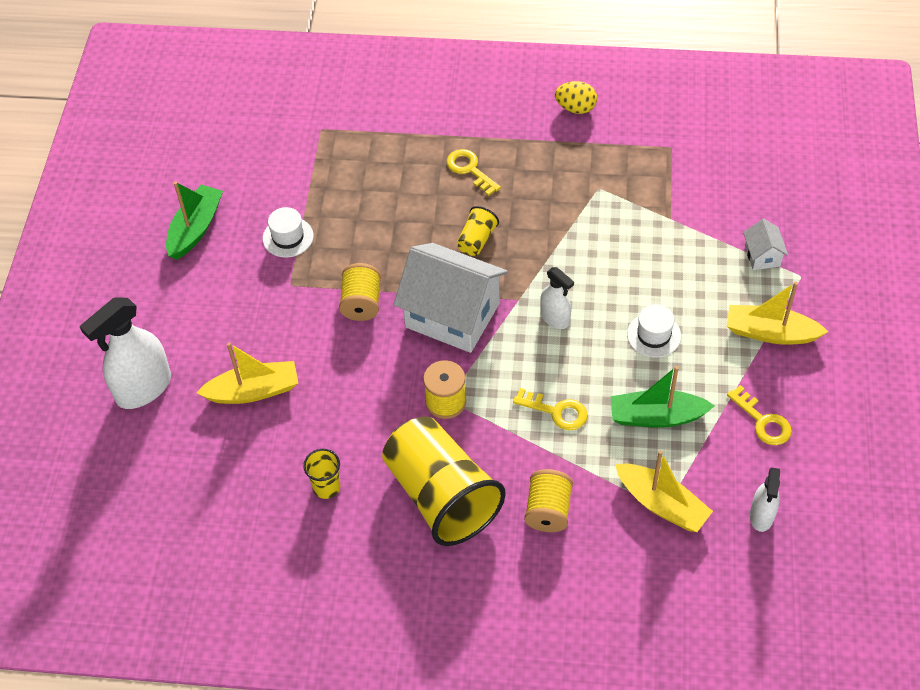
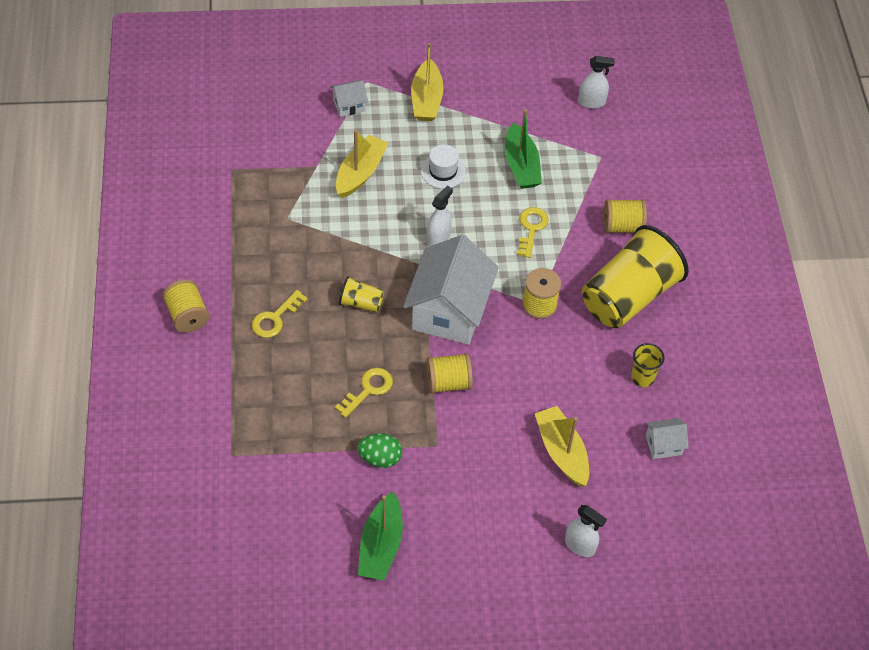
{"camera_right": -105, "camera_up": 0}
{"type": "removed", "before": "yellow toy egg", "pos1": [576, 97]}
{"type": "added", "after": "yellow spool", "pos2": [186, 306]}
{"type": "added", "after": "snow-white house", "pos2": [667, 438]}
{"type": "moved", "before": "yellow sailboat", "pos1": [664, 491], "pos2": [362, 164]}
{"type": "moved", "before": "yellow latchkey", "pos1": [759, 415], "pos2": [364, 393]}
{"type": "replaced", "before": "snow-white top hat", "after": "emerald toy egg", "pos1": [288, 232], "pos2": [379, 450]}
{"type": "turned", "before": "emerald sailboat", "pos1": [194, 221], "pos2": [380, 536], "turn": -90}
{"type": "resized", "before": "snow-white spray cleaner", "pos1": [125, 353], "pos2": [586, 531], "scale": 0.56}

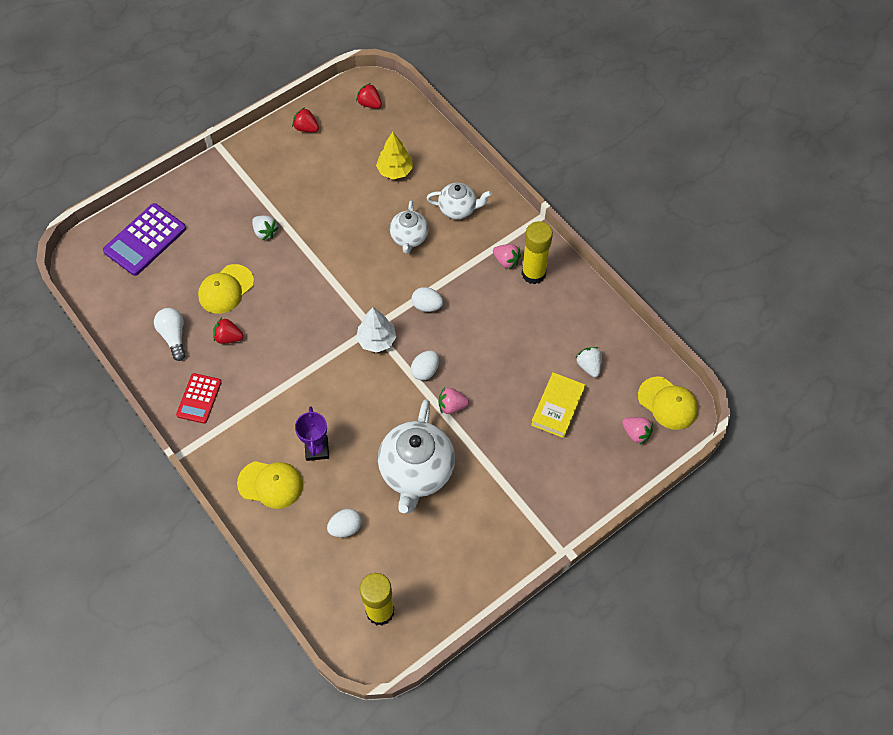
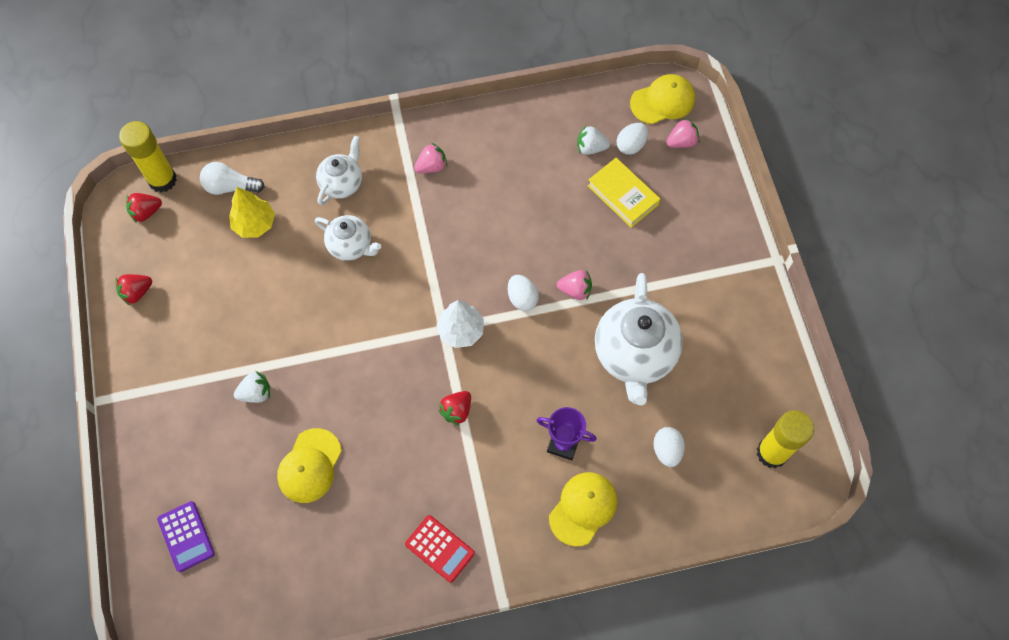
{"camera_right": -65, "camera_up": 5}
{"type": "moved", "before": "snow-white lightbulb", "pos1": [170, 334], "pos2": [232, 178]}
{"type": "moved", "before": "crimson berry", "pos1": [228, 331], "pos2": [454, 408]}
{"type": "moved", "before": "snow-white toy egg", "pos1": [427, 299], "pos2": [632, 139]}
{"type": "moved", "before": "yellow glue", "pos1": [537, 252], "pos2": [148, 156]}
{"type": "turned", "before": "yellow cap", "pos1": [226, 289], "pos2": [309, 465], "turn": 45}
{"type": "turned", "before": "snow-white teapot", "pos1": [416, 456], "pos2": [639, 339], "turn": 60}
{"type": "turned", "before": "pink berry", "pos1": [453, 400], "pos2": [574, 285], "turn": -105}
{"type": "resized", "before": "purple adding machine", "pos1": [144, 239], "pos2": [186, 536], "scale": 0.62}

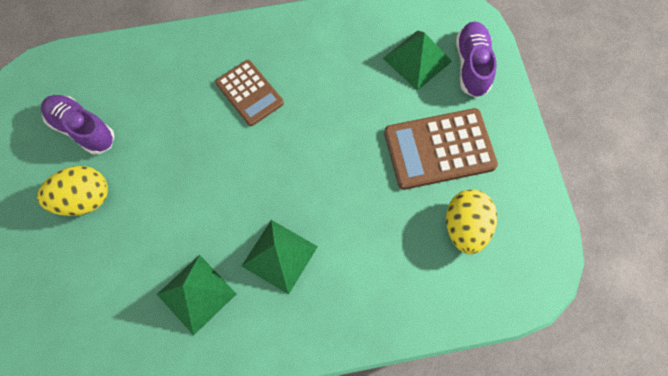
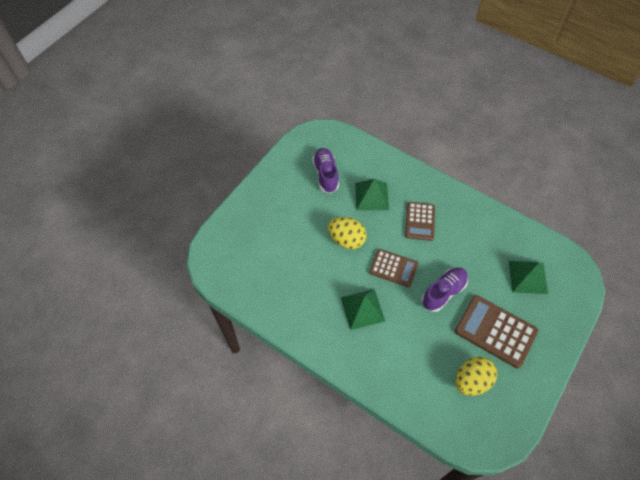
{"camera_right": 45, "camera_up": -10}
{"type": "added", "after": "dark brown adding machine", "pos2": [393, 268]}
{"type": "moved", "before": "yellow toy egg", "pos1": [72, 191], "pos2": [347, 233]}
{"type": "moved", "before": "emerald solid pyramid", "pos1": [196, 295], "pos2": [372, 194]}
{"type": "moved", "before": "purple lace-up shoe", "pos1": [476, 59], "pos2": [445, 289]}

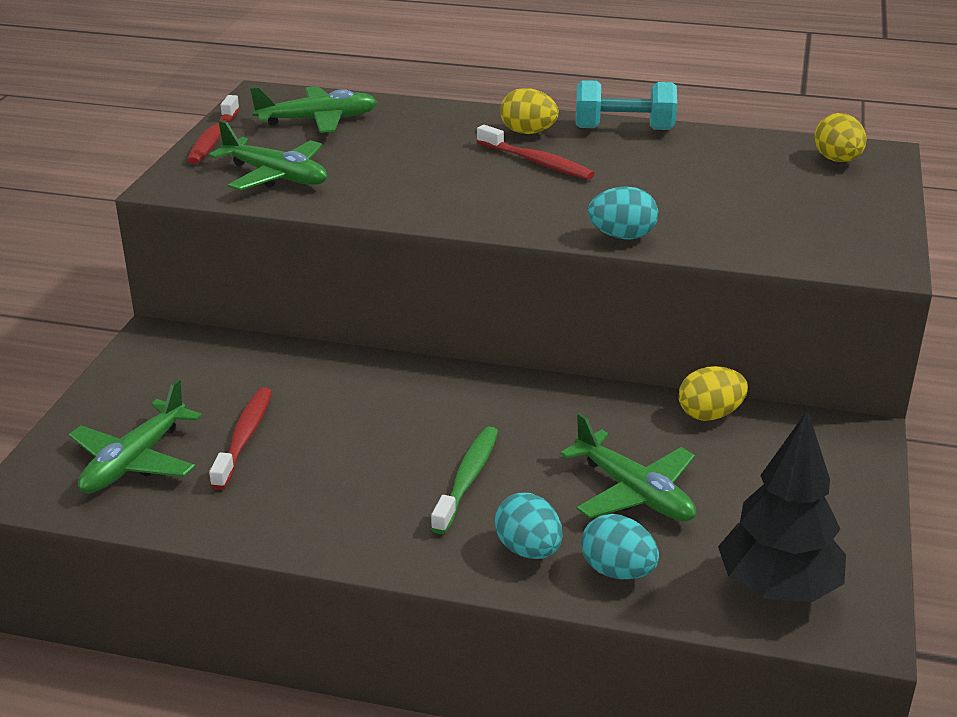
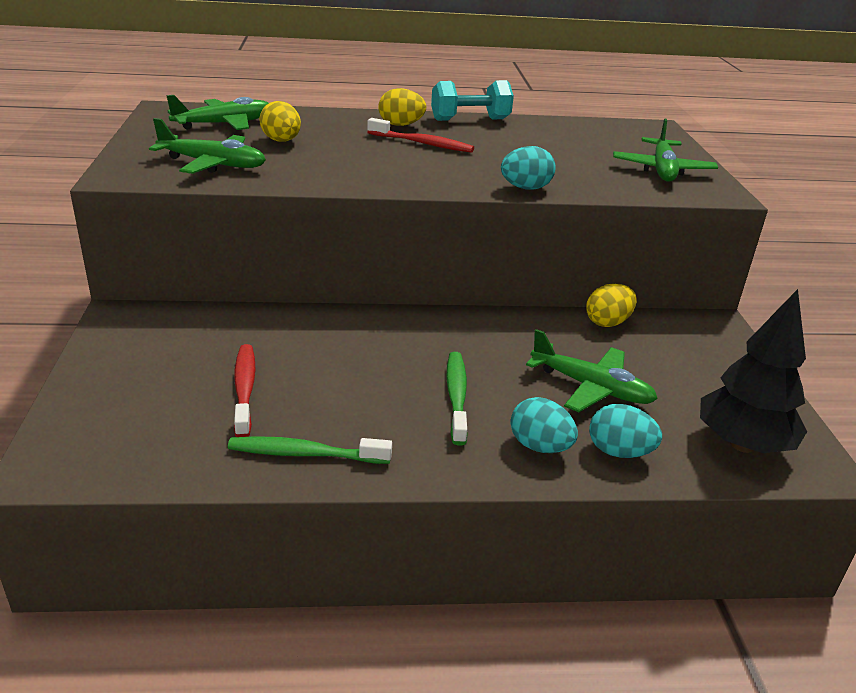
{"camera_right": -20, "camera_up": 0}
{"type": "removed", "before": "crimson toothbrush", "pos1": [213, 129]}
{"type": "added", "after": "emerald toothbrush", "pos2": [310, 450]}
{"type": "moved", "before": "emerald aeroplane", "pos1": [135, 436], "pos2": [665, 150]}
{"type": "moved", "before": "yellow toy egg", "pos1": [840, 137], "pos2": [280, 121]}

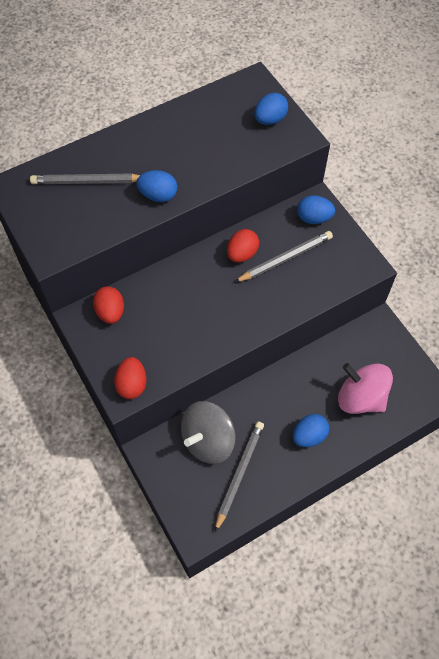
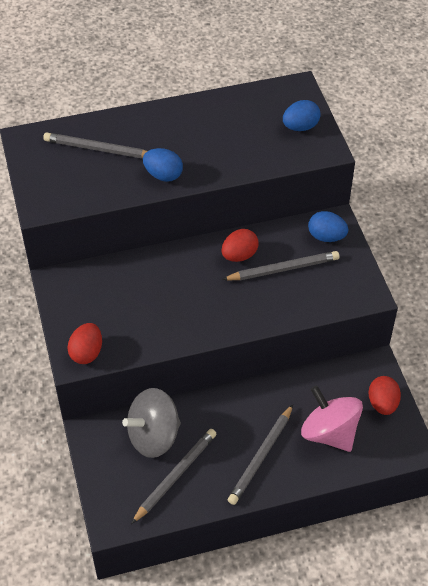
{"camera_right": 15, "camera_up": -10}
{"type": "moved", "before": "crimson toy egg", "pos1": [108, 305], "pos2": [384, 395]}
{"type": "replaced", "before": "blue toy egg", "after": "gray pencil", "pos1": [311, 430], "pos2": [260, 454]}

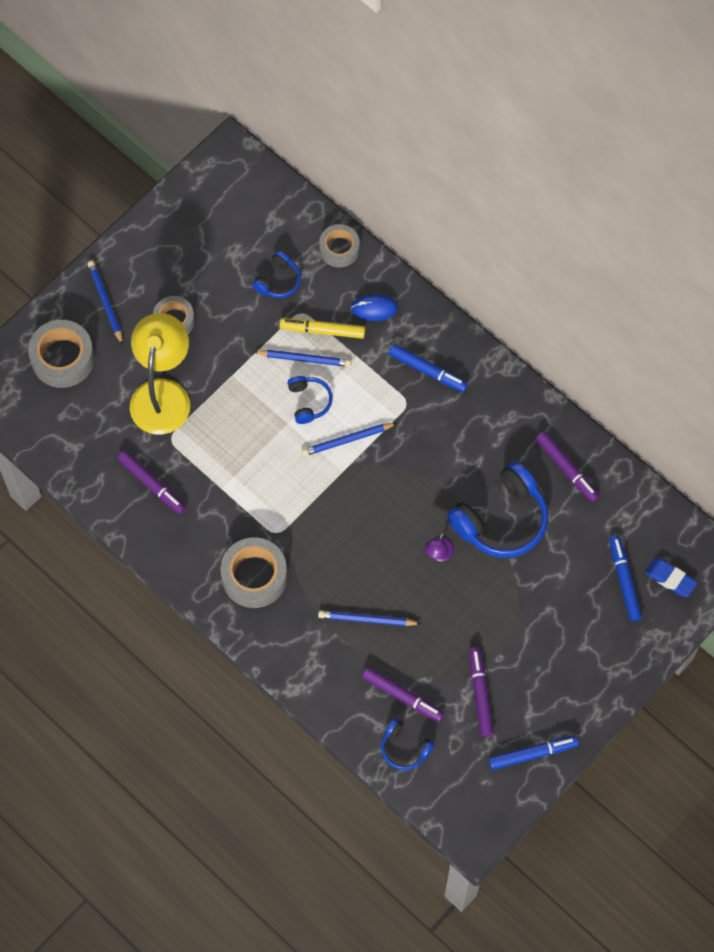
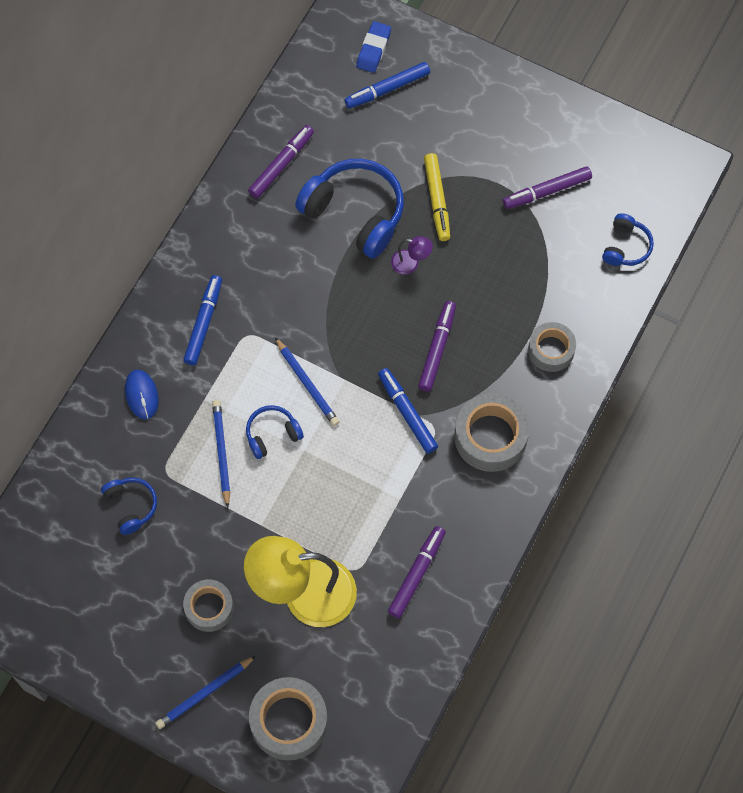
{"camera_right": -105, "camera_up": 0}
{"type": "removed", "before": "blue pencil", "pos1": [369, 618]}
{"type": "moved", "before": "yellow felt pen", "pos1": [322, 328], "pos2": [437, 197]}
{"type": "moved", "before": "gray sticky tape", "pos1": [339, 246], "pos2": [552, 347]}
{"type": "moved", "before": "purple felt pen", "pos1": [403, 694], "pos2": [437, 346]}
{"type": "moved", "before": "blue felt pen", "pos1": [534, 752], "pos2": [408, 411]}
{"type": "turned", "before": "blue headset", "pos1": [276, 274], "pos2": [129, 506], "turn": 45}

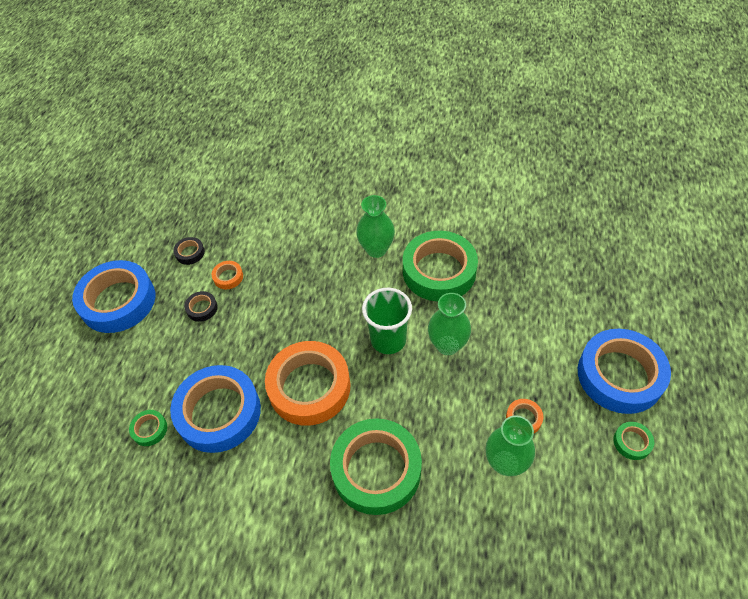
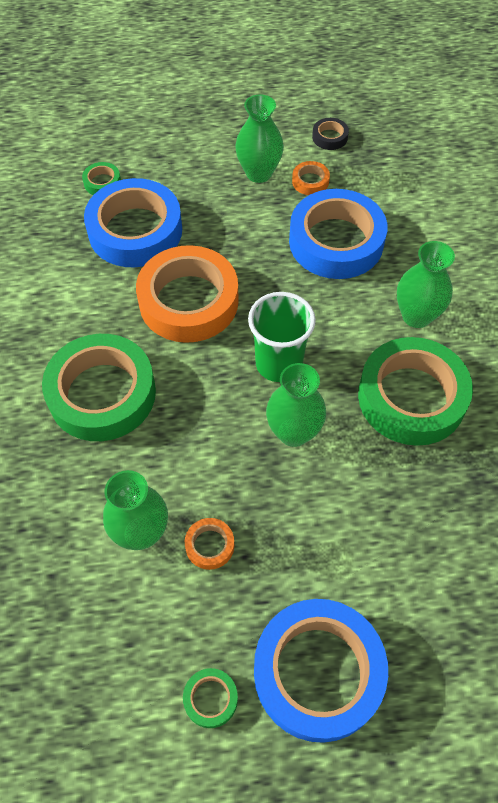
{"camera_right": 70, "camera_up": 5}
{"type": "moved", "before": "blue sticky tape", "pos1": [113, 296], "pos2": [338, 234]}
{"type": "replaced", "before": "ebony sticky tape", "after": "emerald tall vase", "pos1": [201, 306], "pos2": [259, 138]}

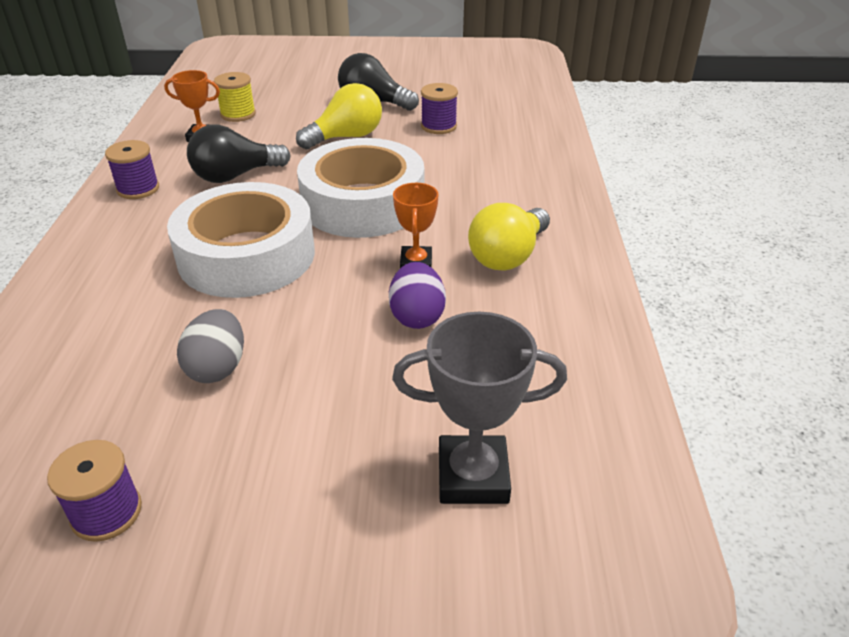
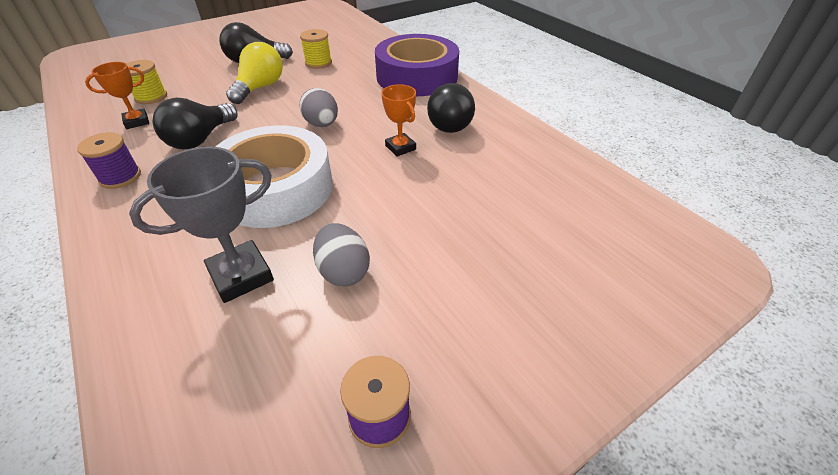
{"camera_right": -35, "camera_up": 5}
{"type": "removed", "before": "purple toy egg", "pos1": [417, 295]}
{"type": "added", "after": "purple sticky tape", "pos2": [417, 65]}
{"type": "moved", "before": "gray prize cup", "pos1": [479, 408], "pos2": [201, 225]}
{"type": "replaced", "before": "snow-white sticky tape", "after": "gray toy egg", "pos1": [360, 188], "pos2": [319, 107]}
{"type": "recoloured", "before": "purple spool", "after": "yellow spool", "pos1": [439, 108], "pos2": [316, 49]}
{"type": "recoloured", "before": "yellow lightbulb", "after": "ebony lightbulb", "pos1": [509, 237], "pos2": [451, 108]}

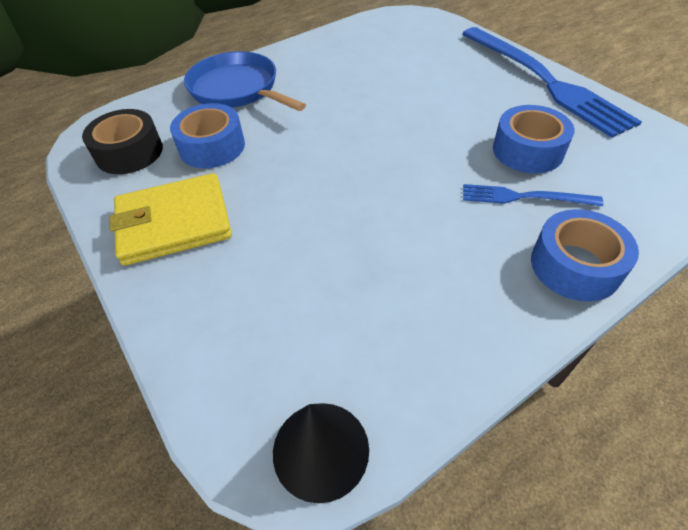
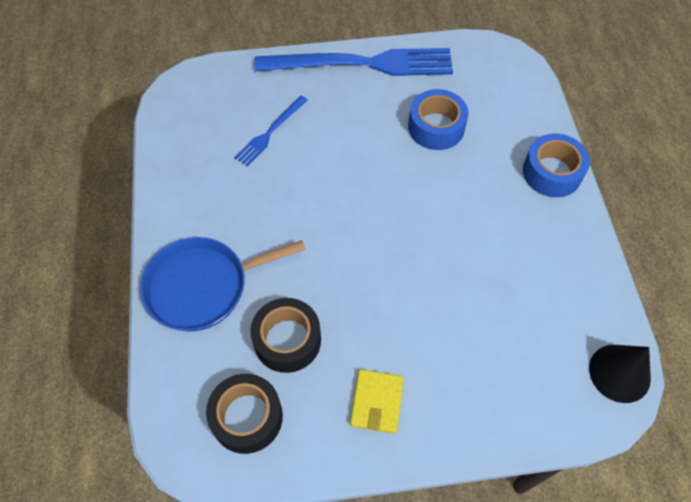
{"camera_right": -65, "camera_up": 10}
{"type": "moved", "before": "blue fork", "pos1": [533, 195], "pos2": [271, 131]}
{"type": "recoloured", "before": "blue sticky tape", "after": "ebony sticky tape", "pos1": [207, 135], "pos2": [285, 335]}
{"type": "resized", "before": "yellow wallet", "pos1": [170, 219], "pos2": [377, 401], "scale": 0.59}

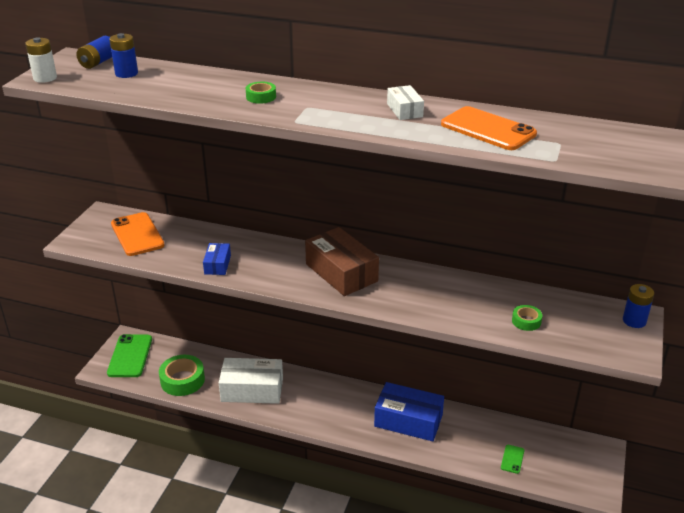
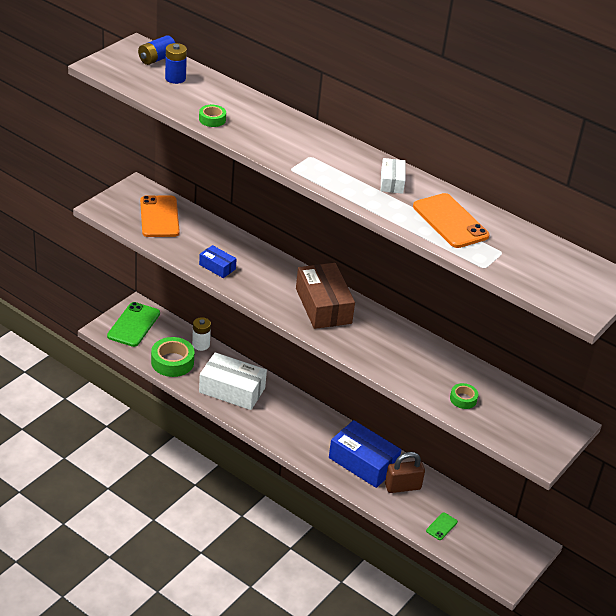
{"camera_right": 15, "camera_up": 5}
{"type": "removed", "before": "blue power cell", "pos1": [638, 306]}
{"type": "added", "after": "dark brown lock", "pos2": [405, 472]}
{"type": "moved", "before": "snow-white power cell", "pos1": [41, 60], "pos2": [201, 334]}
{"type": "moved", "before": "emerald sticky tape", "pos1": [261, 93], "pos2": [212, 116]}
{"type": "turned", "before": "blue parcel", "pos1": [217, 259], "pos2": [218, 261], "turn": -75}

